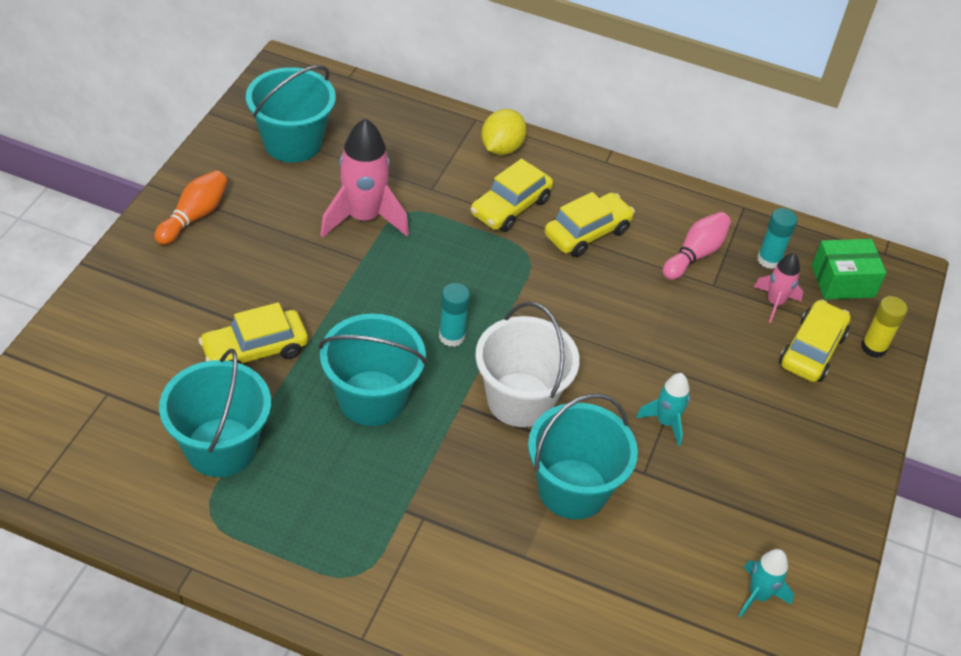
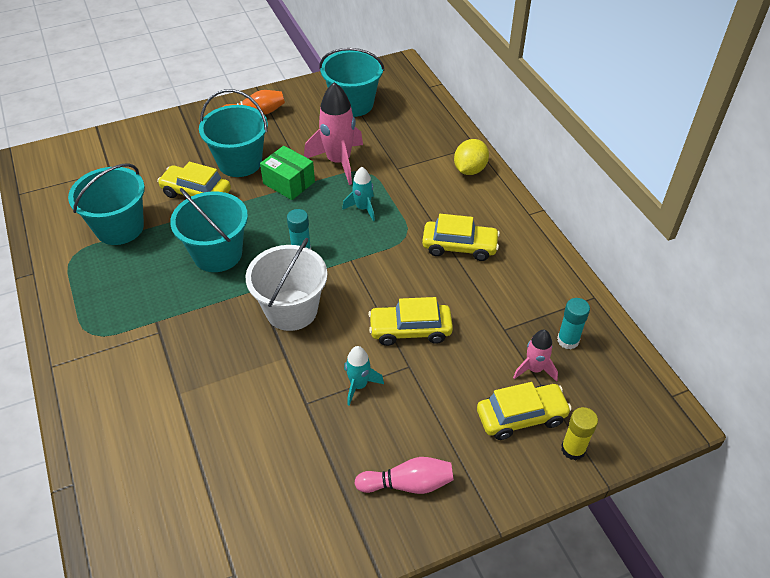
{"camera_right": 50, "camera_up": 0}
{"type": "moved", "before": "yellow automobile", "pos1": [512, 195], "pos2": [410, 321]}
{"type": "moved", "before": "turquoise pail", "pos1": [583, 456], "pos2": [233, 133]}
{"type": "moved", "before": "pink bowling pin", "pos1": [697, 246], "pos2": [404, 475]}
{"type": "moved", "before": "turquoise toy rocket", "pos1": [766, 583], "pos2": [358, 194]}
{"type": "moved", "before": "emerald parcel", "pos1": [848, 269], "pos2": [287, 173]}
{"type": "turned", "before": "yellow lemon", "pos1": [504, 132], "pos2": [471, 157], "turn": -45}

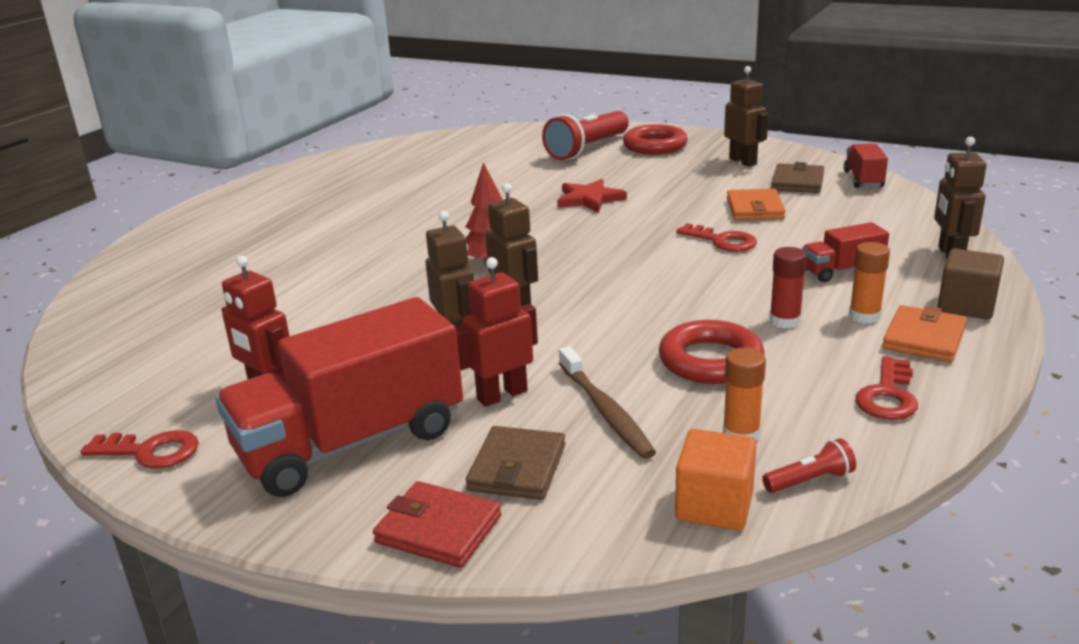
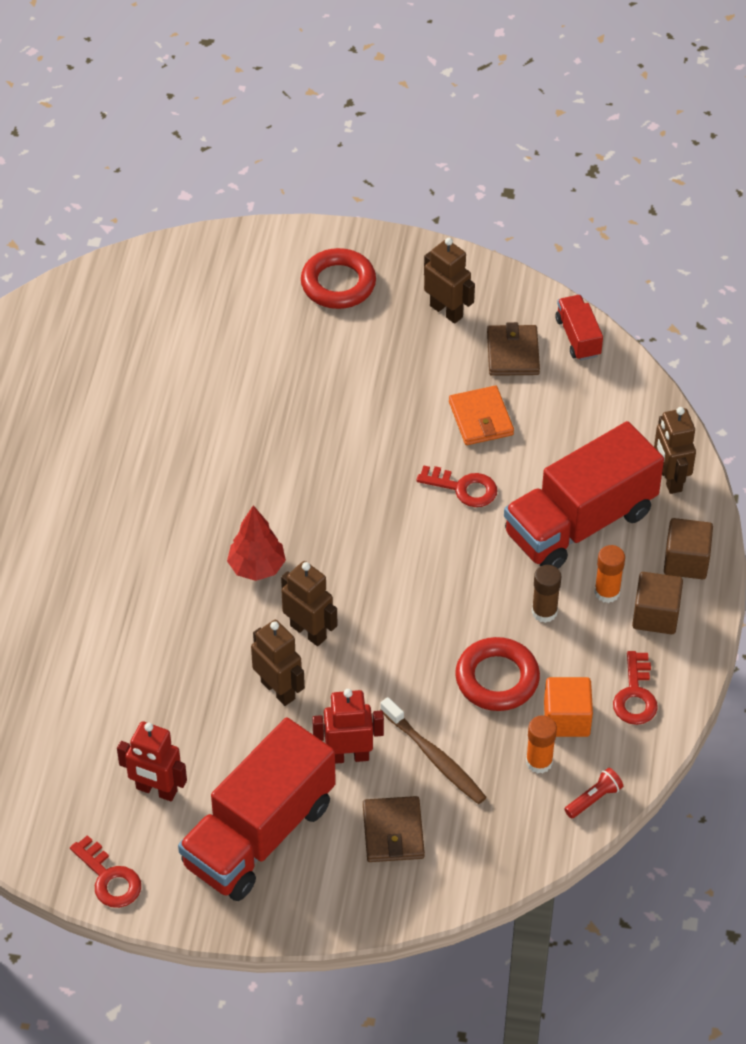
{"camera_right": -20, "camera_up": 25}
{"type": "removed", "before": "crimson wallet", "pos1": [437, 524]}
{"type": "removed", "before": "crimson flashlight", "pos1": [585, 135]}
{"type": "removed", "before": "crimson star shape", "pos1": [592, 196]}
{"type": "moved", "before": "orange cube", "pos1": [716, 480], "pos2": [568, 707]}
{"type": "replaced", "before": "orange wallet", "after": "dark brown cube", "pos1": [924, 333], "pos2": [657, 603]}
{"type": "recoloured", "before": "crimson glue", "after": "dark brown glue", "pos1": [788, 287], "pos2": [546, 594]}
{"type": "turned", "before": "crimson latchkey", "pos1": [139, 449], "pos2": [105, 871], "turn": 60}
{"type": "turned", "before": "crimson toy robot", "pos1": [497, 332], "pos2": [348, 726], "turn": 45}
{"type": "resized", "before": "crimson truck", "pos1": [845, 252], "pos2": [584, 495], "scale": 2.16}

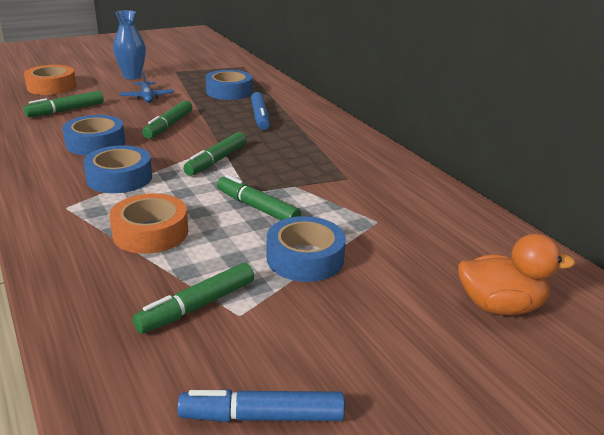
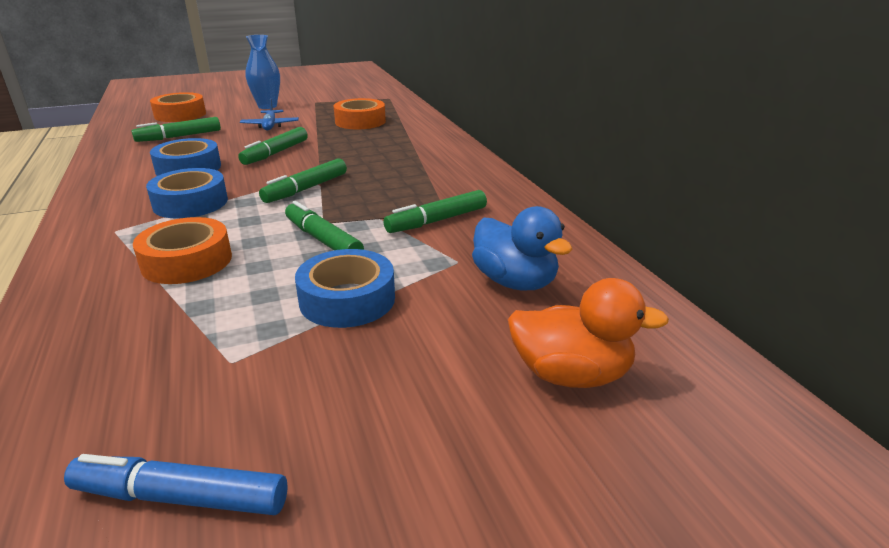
{"camera_right": 10, "camera_up": 0}
{"type": "removed", "before": "blue felt pen", "pos1": [260, 111]}
{"type": "added", "after": "blue toy duck", "pos2": [522, 248]}
{"type": "moved", "before": "emerald felt pen", "pos1": [193, 298], "pos2": [435, 211]}
{"type": "recoloured", "before": "blue sticky tape", "after": "orange sticky tape", "pos1": [229, 85], "pos2": [360, 113]}

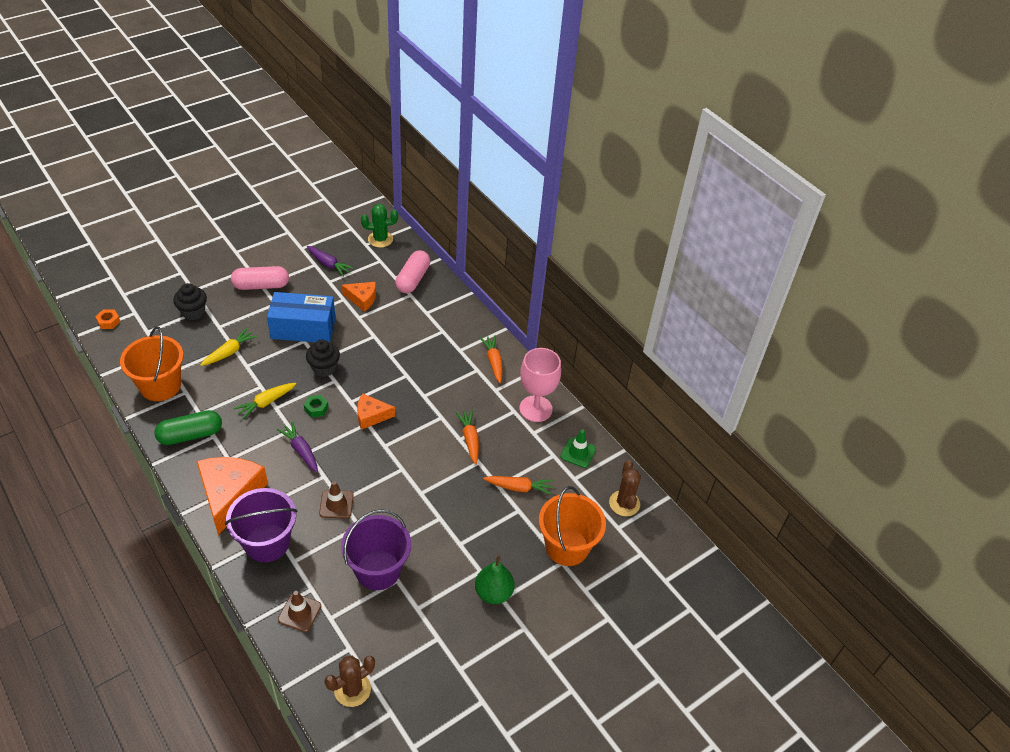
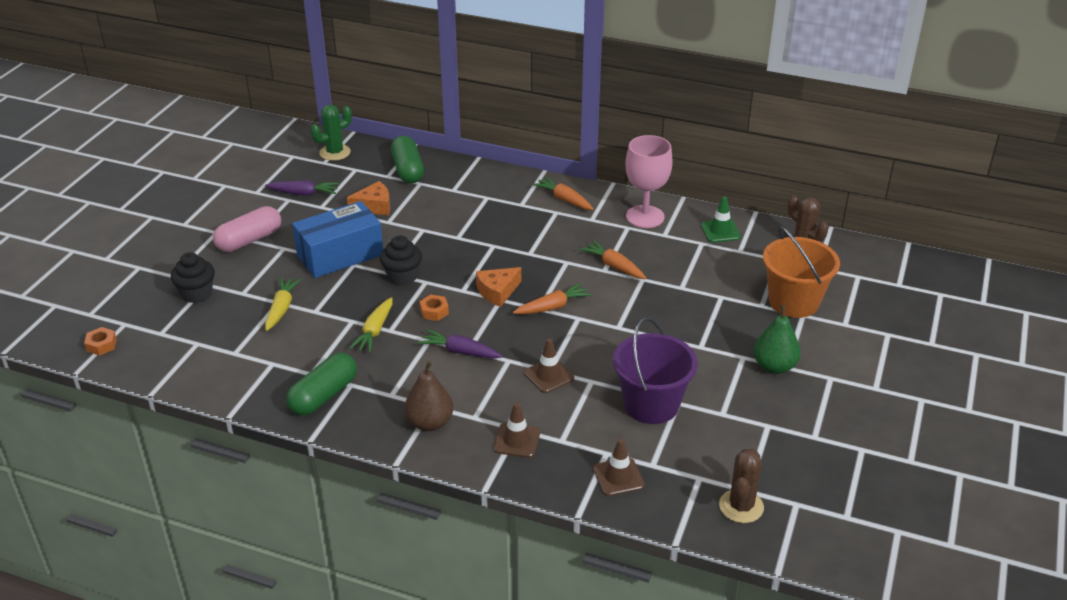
{"camera_right": -30, "camera_up": -10}
{"type": "removed", "before": "orange pail", "pos1": [152, 363]}
{"type": "moved", "before": "orange root vegetable", "pos1": [518, 485], "pos2": [552, 298]}
{"type": "replaced", "before": "orange cheese", "after": "dark brown pear fruit", "pos1": [232, 496], "pos2": [429, 396]}
{"type": "replaced", "before": "purple pail", "after": "dark brown road cone", "pos1": [261, 525], "pos2": [516, 430]}
{"type": "recoloured", "before": "emerald hex nut", "after": "orange hex nut", "pos1": [316, 406], "pos2": [434, 308]}
{"type": "recoloured", "before": "pink pill shape", "after": "emerald pill shape", "pos1": [412, 271], "pos2": [407, 159]}

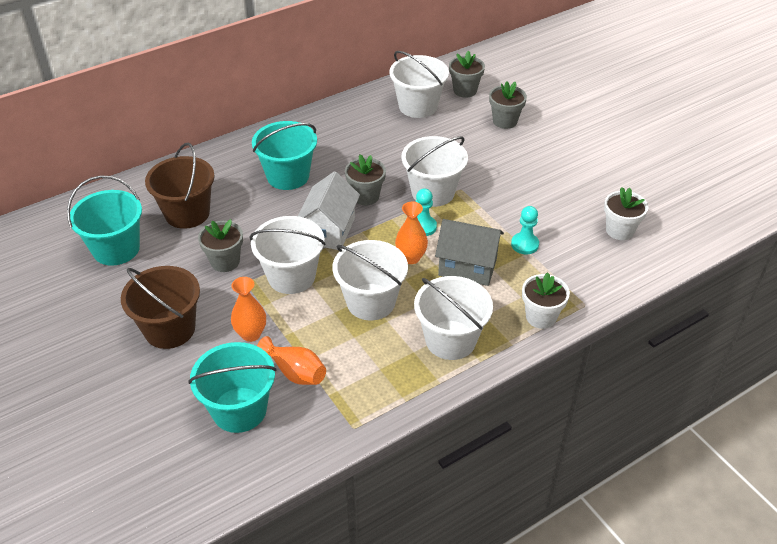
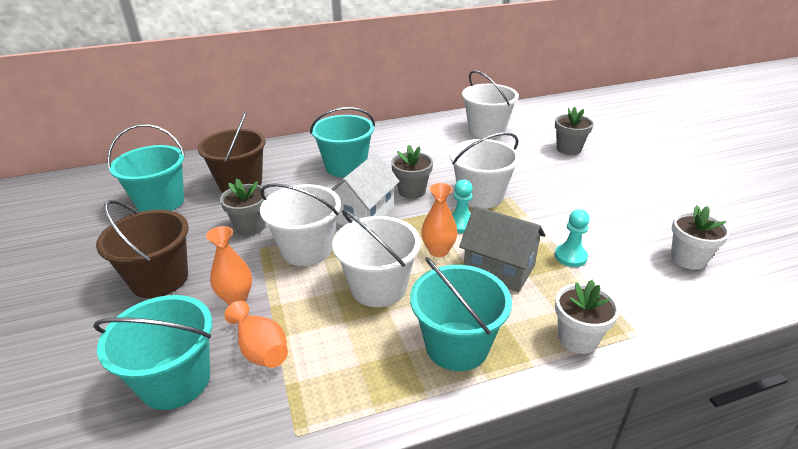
{"camera_right": 15, "camera_up": -10}
{"type": "removed", "before": "gray flower pot", "pos1": [467, 74]}
{"type": "recoloured", "before": "snow-white pail", "after": "turquoise pail", "pos1": [453, 318], "pos2": [461, 314]}

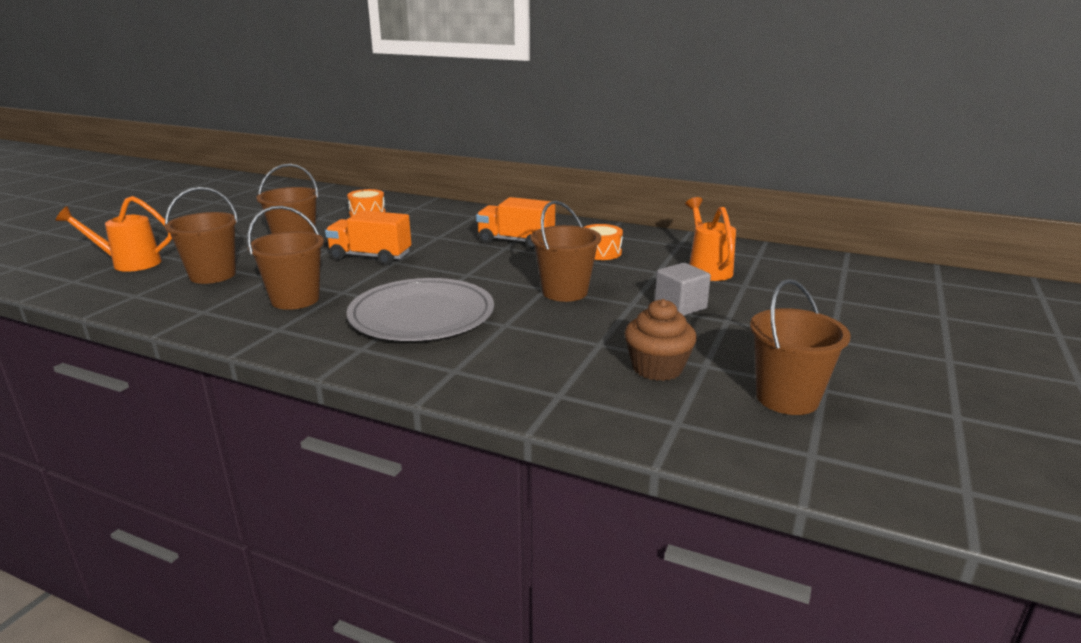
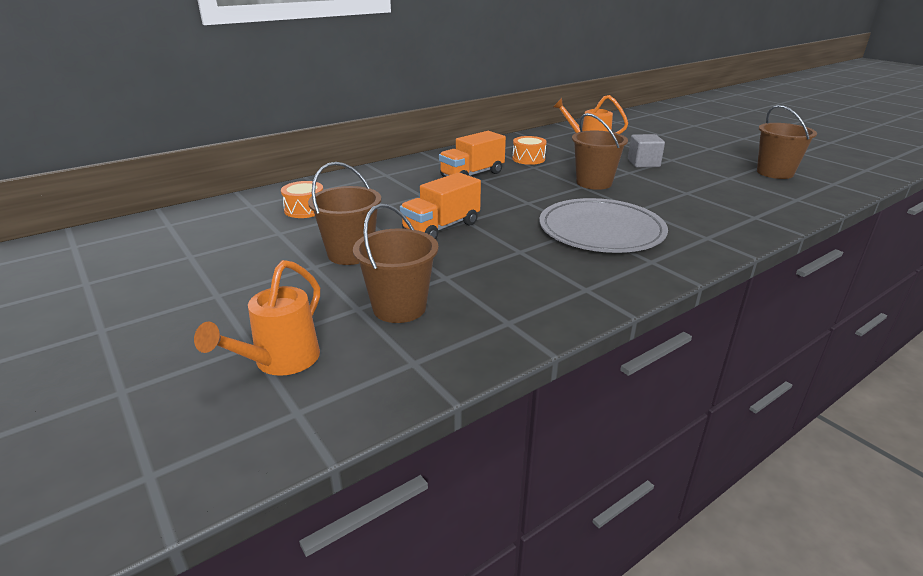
{"camera_right": -60, "camera_up": 5}
{"type": "removed", "before": "dark brown pail", "pos1": [285, 258]}
{"type": "removed", "before": "dark brown cupcake", "pos1": [660, 340]}

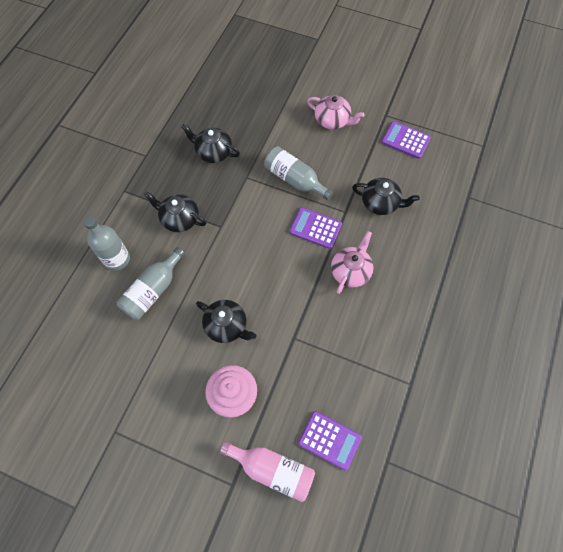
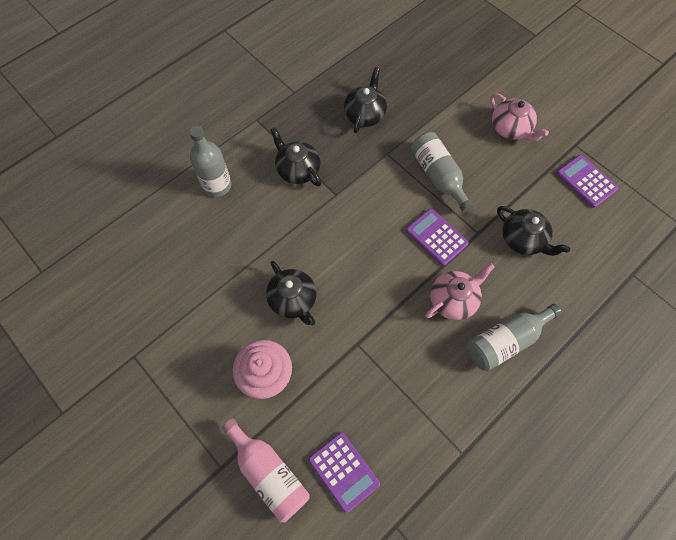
{"camera_right": 25, "camera_up": 0}
{"type": "moved", "before": "gray flask", "pos1": [151, 283], "pos2": [514, 337]}
{"type": "turned", "before": "ebony teapot", "pos1": [210, 143], "pos2": [365, 100], "turn": 60}

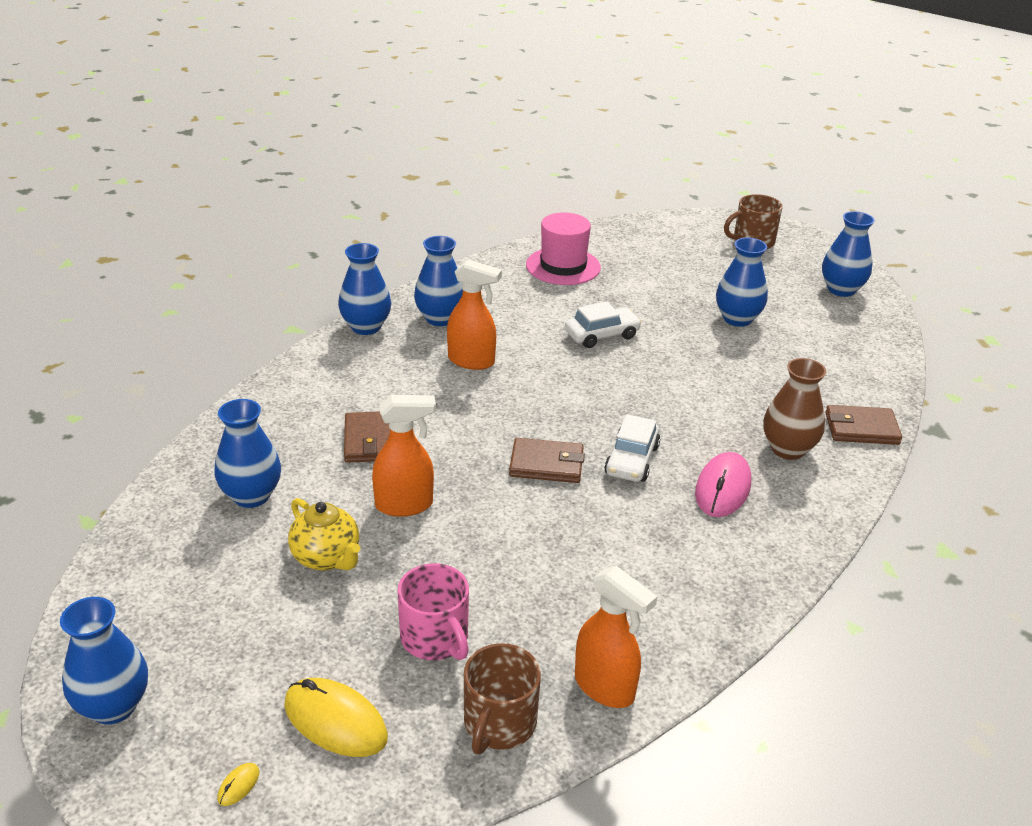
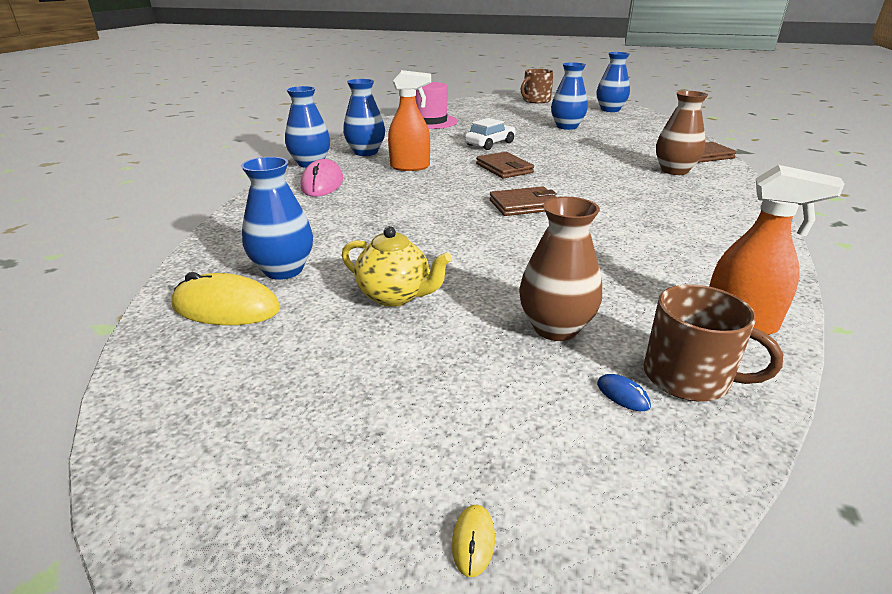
{"camera_right": -20, "camera_up": -5}
{"type": "removed", "before": "blue tall vase", "pos1": [104, 660]}
{"type": "removed", "before": "orange spray cleaner", "pos1": [404, 456]}
{"type": "removed", "before": "snow-white automobile", "pos1": [632, 448]}
{"type": "added", "after": "blue PC mouse", "pos2": [624, 392]}
{"type": "moved", "before": "yellow PC mouse", "pos1": [336, 717], "pos2": [225, 298]}
{"type": "moved", "before": "dark brown wallet", "pos1": [367, 437], "pos2": [505, 165]}
{"type": "moved", "before": "pink PC mouse", "pos1": [723, 484], "pos2": [321, 178]}
{"type": "replaced", "before": "pink mug", "after": "dark brown tall vase", "pos1": [433, 611], "pos2": [560, 269]}
{"type": "turned", "before": "dark brown mug", "pos1": [502, 698], "pos2": [713, 342], "turn": -60}

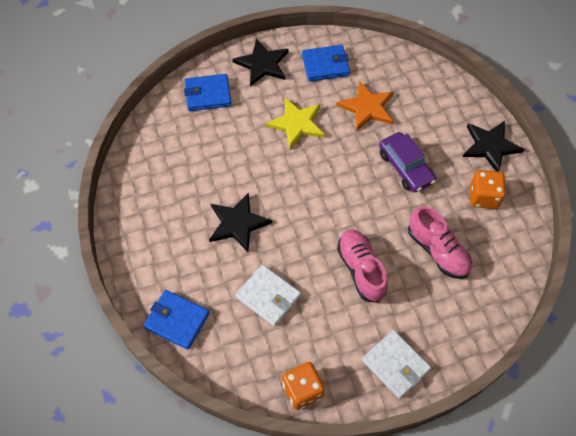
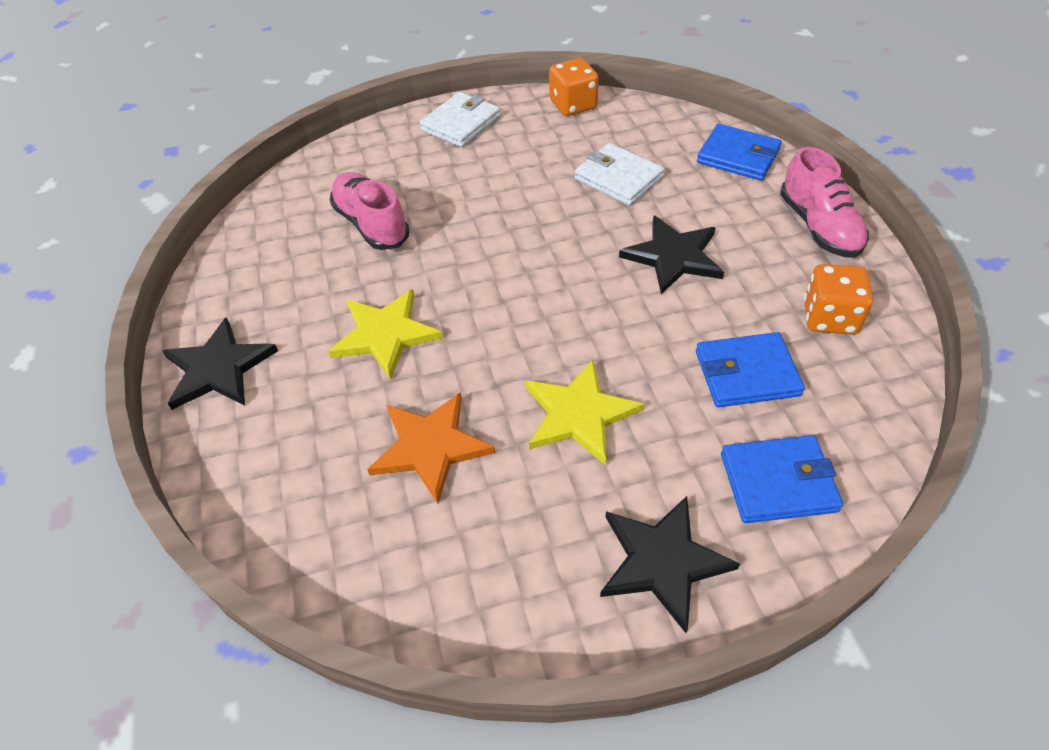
{"camera_right": -175, "camera_up": -10}
{"type": "moved", "before": "blue wallet", "pos1": [326, 63], "pos2": [750, 369]}
{"type": "moved", "before": "pink lace-up shoe", "pos1": [362, 266], "pos2": [824, 202]}
{"type": "moved", "before": "orange game die", "pos1": [488, 189], "pos2": [838, 299]}
{"type": "replaced", "before": "purple automobile", "after": "yellow star shape", "pos1": [407, 162], "pos2": [385, 334]}
{"type": "turned", "before": "snow-white wallet", "pos1": [396, 364], "pos2": [460, 119], "turn": 75}

